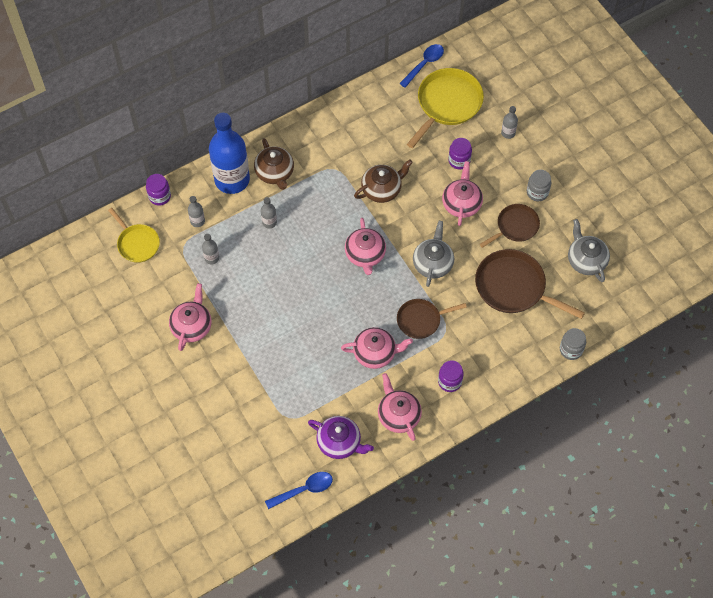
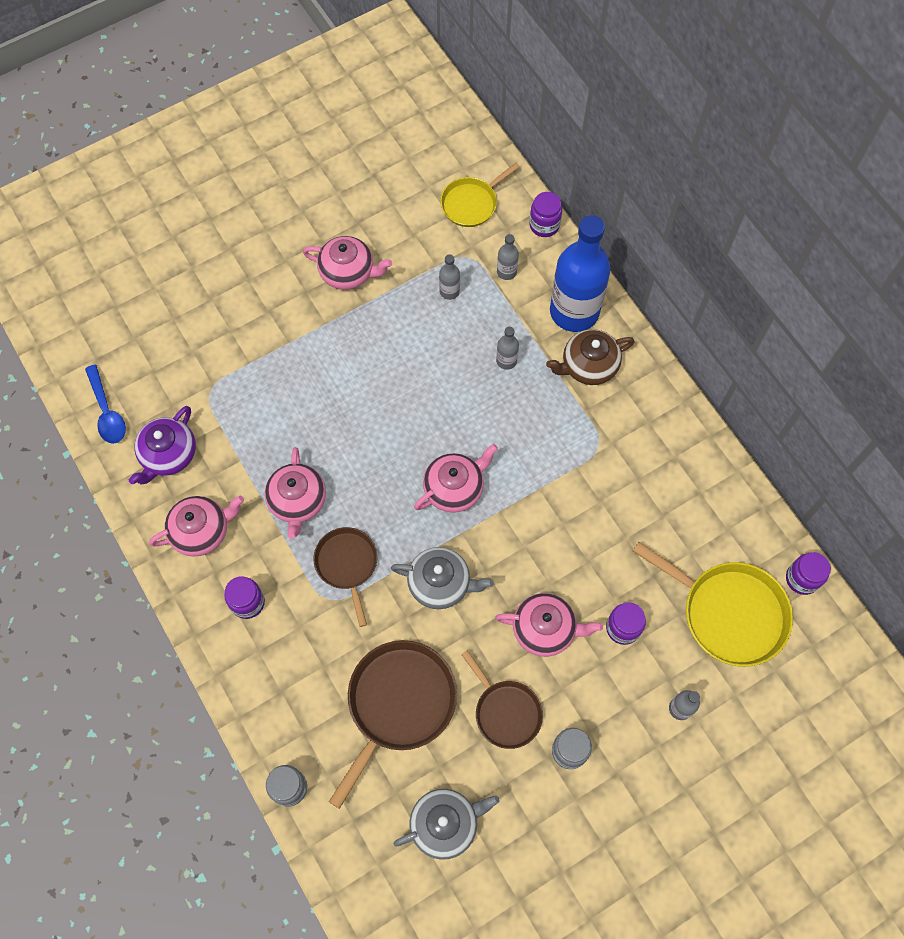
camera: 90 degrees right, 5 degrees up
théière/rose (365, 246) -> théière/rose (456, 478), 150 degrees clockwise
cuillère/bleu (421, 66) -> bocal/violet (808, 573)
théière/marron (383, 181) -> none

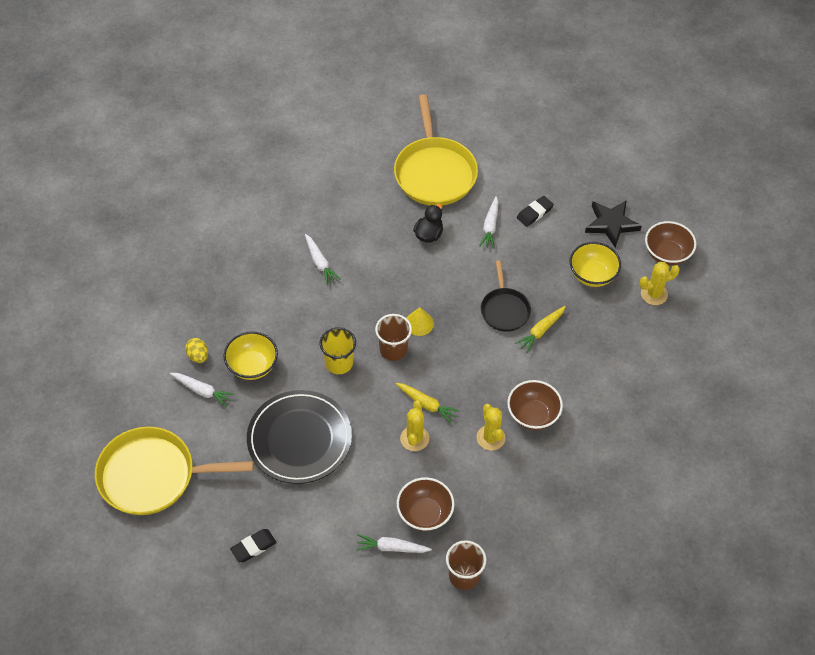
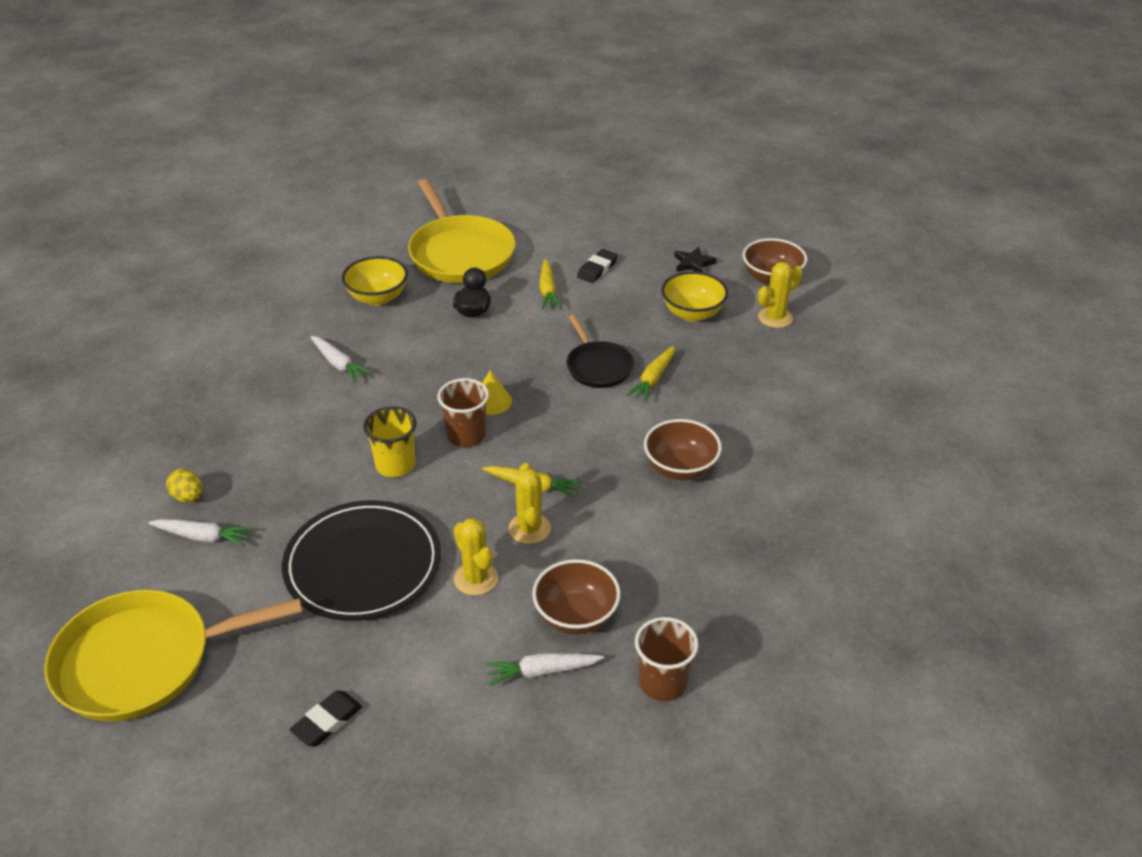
camera: 15 degrees left, 15 degrees down
bol/jaune (250, 355) -> bol/jaune (375, 281), move
cactus/jaune (491, 427) -> cactus/jaune (476, 557), move
carotte/blanc (489, 222) -> carotte/jaune (550, 284)
étoile/noir (613, 224) -> étoile/noir (695, 259), x0.62

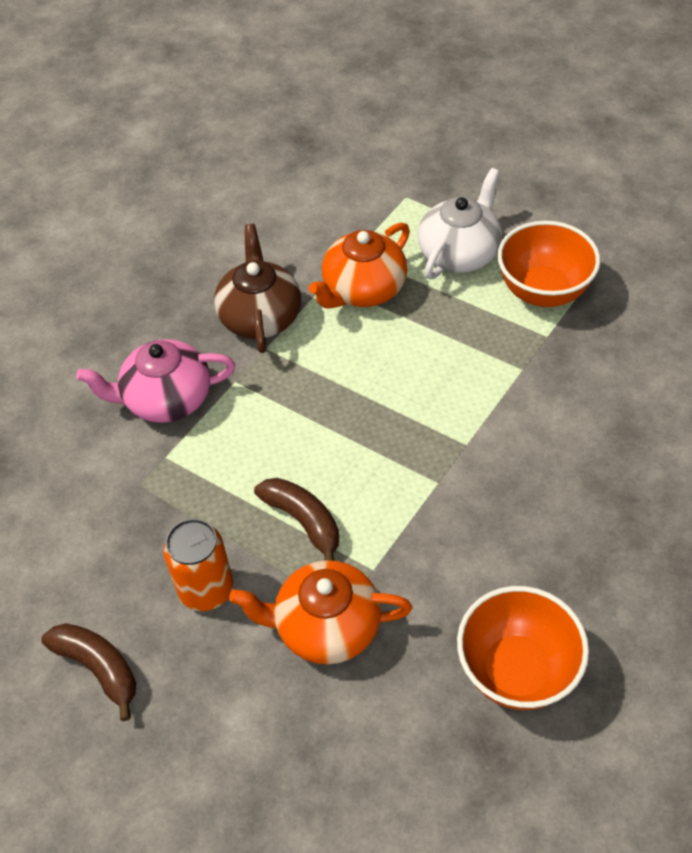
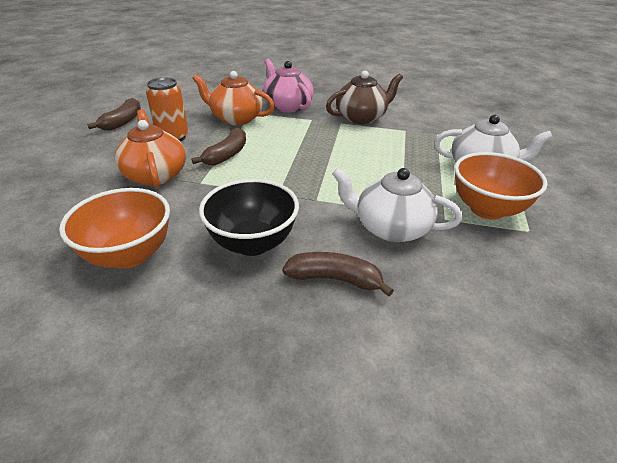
camera: 65 degrees right, 15 degrees down
théière/orange (359, 265) -> théière/orange (233, 98), move
none -> bol/noir (249, 217)
none -> banane/marron (338, 274)
none -> théière/blanc (397, 204)

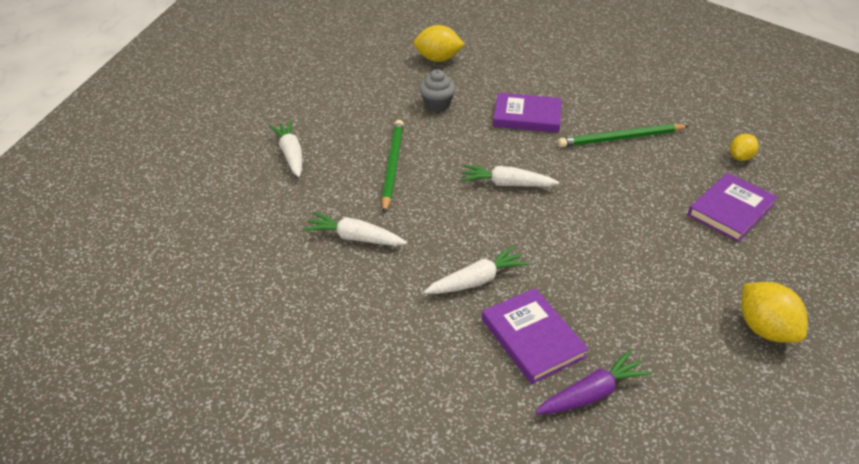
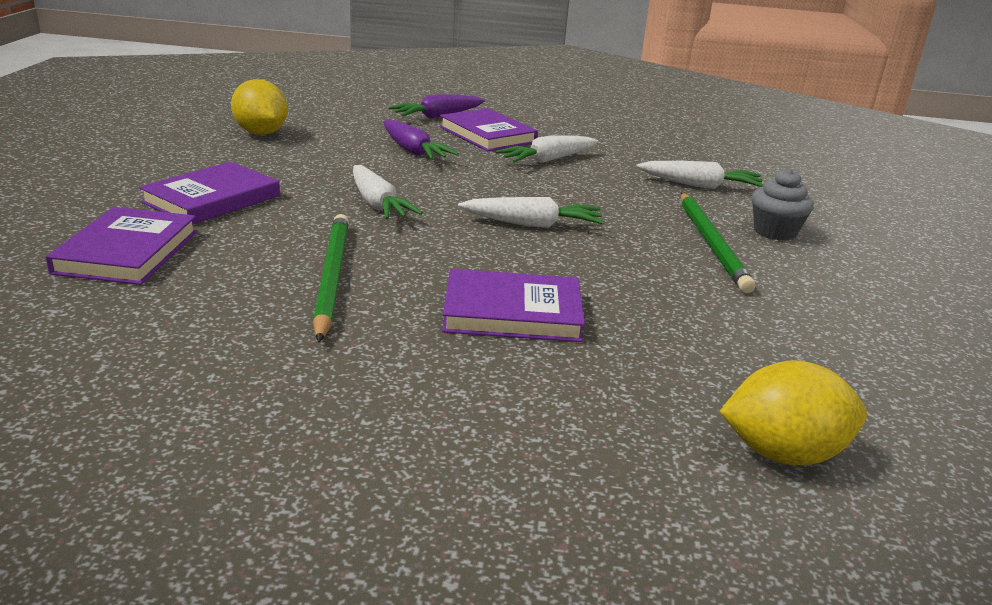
camera: 170 degrees right, 15 degrees down
citron/jaune (744, 147) -> livre/violet (121, 246)
crayon/vert (623, 135) -> crayon/vert (331, 278), 75 degrees counterclockwise
carotte/blanc (286, 149) -> carotte/blanc (388, 192), move
none -> carotte/violet (421, 140)
muffin/gris (437, 90) -> muffin/gris (783, 205), move

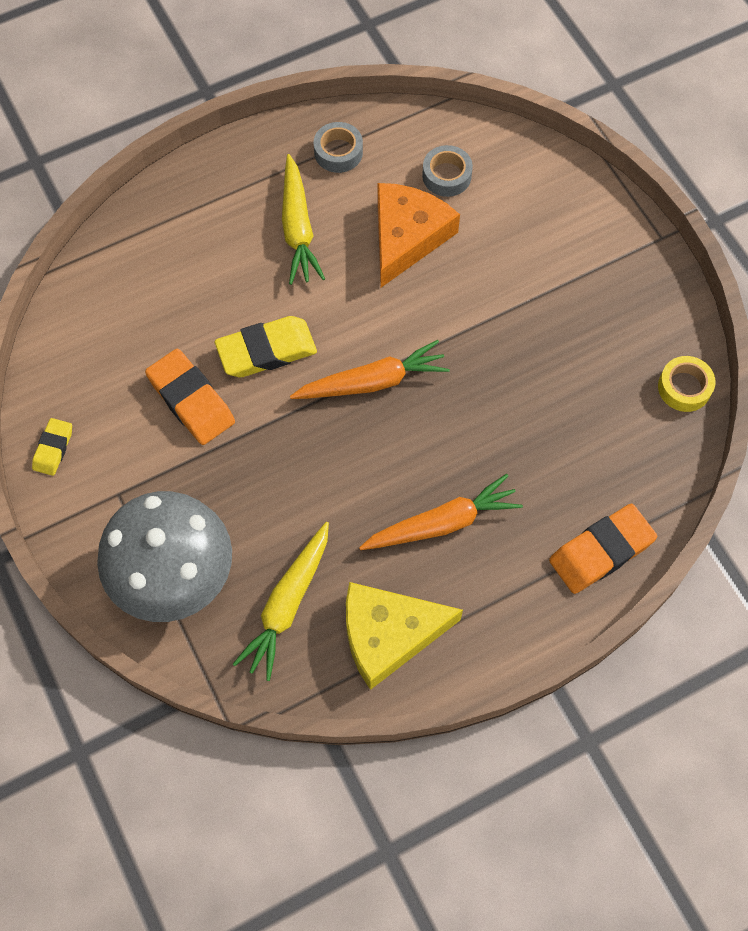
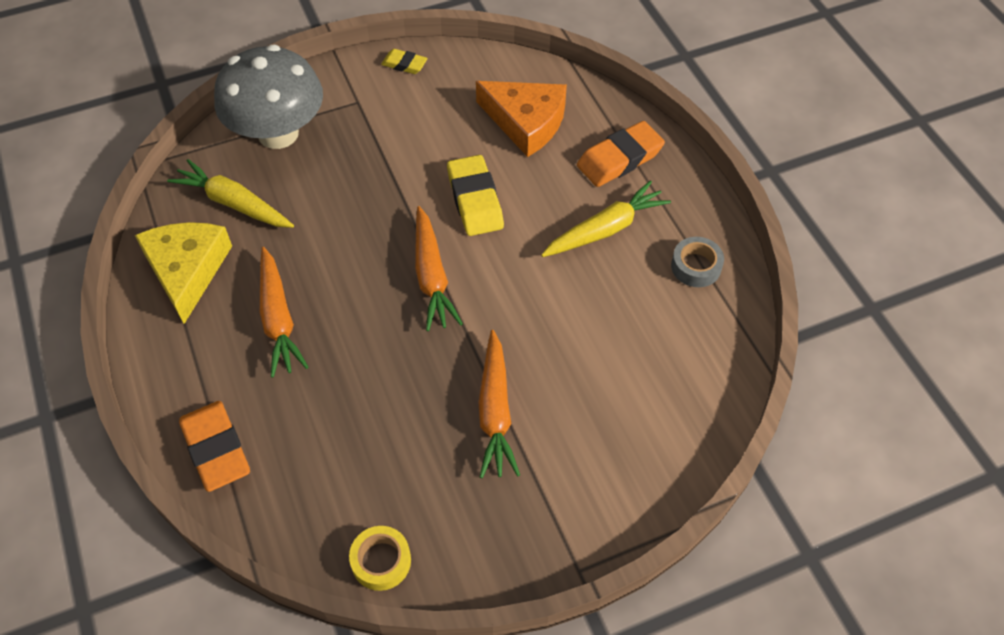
camera: 95 degrees right, 10 degrees down
fromage/orange (418, 235) -> fromage/orange (521, 119), move
none -> carotte/orange (499, 404)
carotte/jaune (303, 219) -> carotte/jaune (606, 218), 150 degrees clockwise
gomme/orange (190, 397) -> gomme/orange (621, 154), move
ruban adhésif/gris (447, 171) -> none

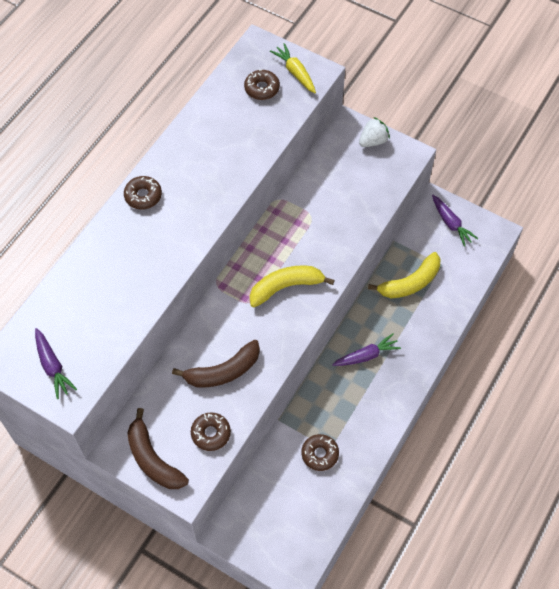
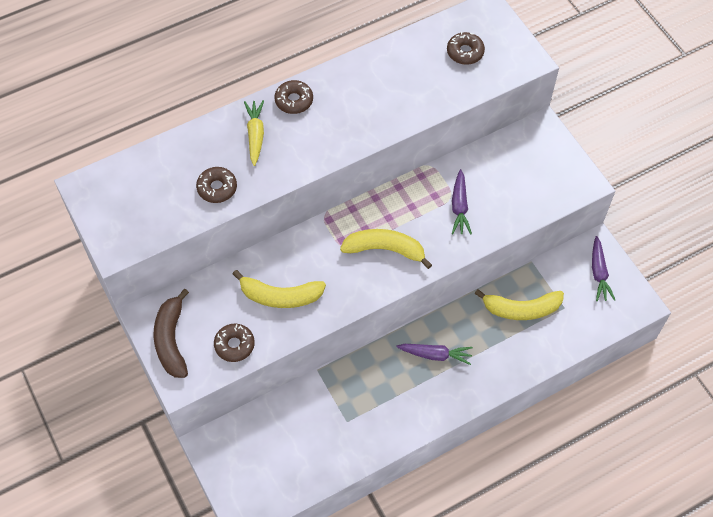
camera: 30 degrees right, 0 degrees up
beignet/marron (320, 452) -> beignet/marron (216, 185), move
banane/marron (216, 363) -> banane/jaune (279, 289)
carotte/jaune (293, 68) -> carotte/jaune (254, 133), move
carotte/violet (56, 363) -> carotte/violet (462, 201), move
fraise/blanc (374, 132) -> none

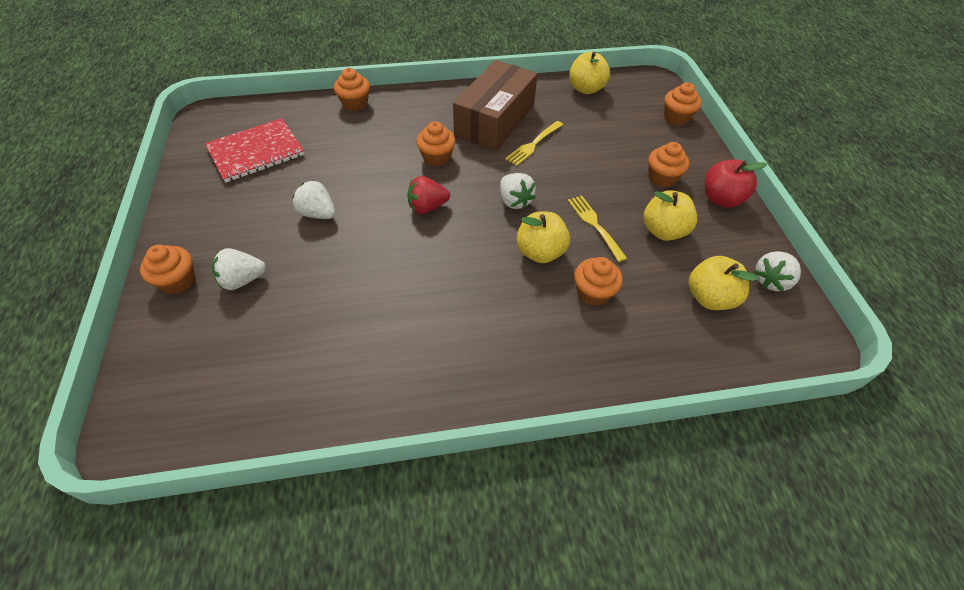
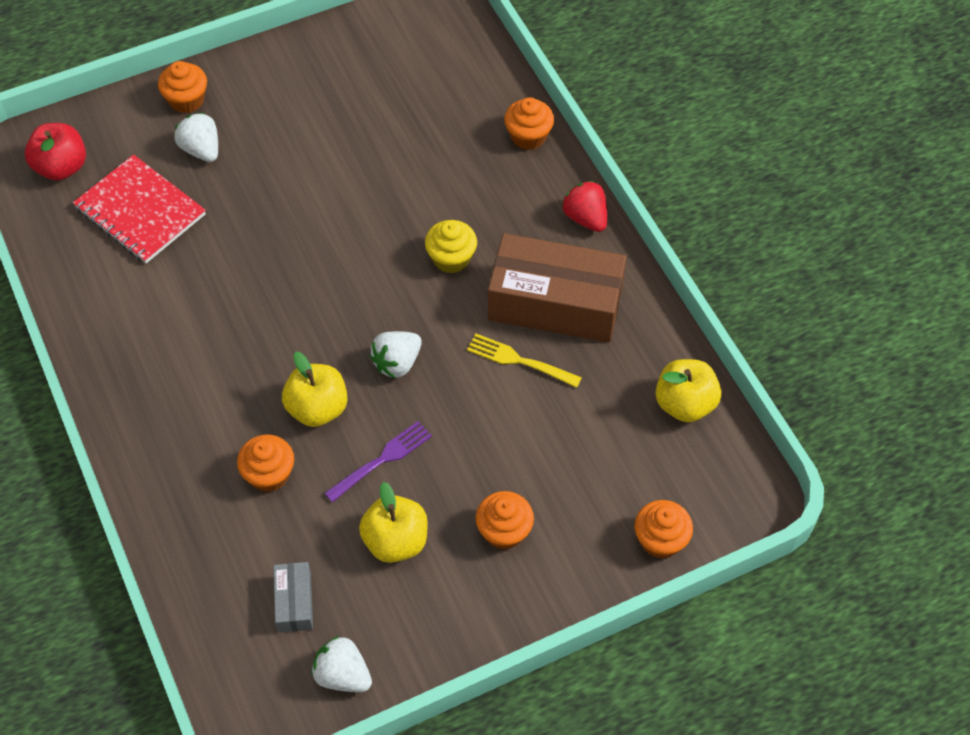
camera: 75 degrees right, 5 degrees up
pomme/rouge (736, 184) -> pomme/rouge (55, 152), move
carnet/rouge (254, 150) -> carnet/rouge (139, 208), move
pomme/jaune (723, 283) -> boîte/gris (293, 597)
fourchette/jaune (597, 228) -> fourchette/violet (378, 462)
muffin/orange (436, 143) -> muffin/jaune (451, 246)
fraise/rouge (428, 195) -> fraise/rouge (584, 206), move
fraise/blanc (314, 199) -> none

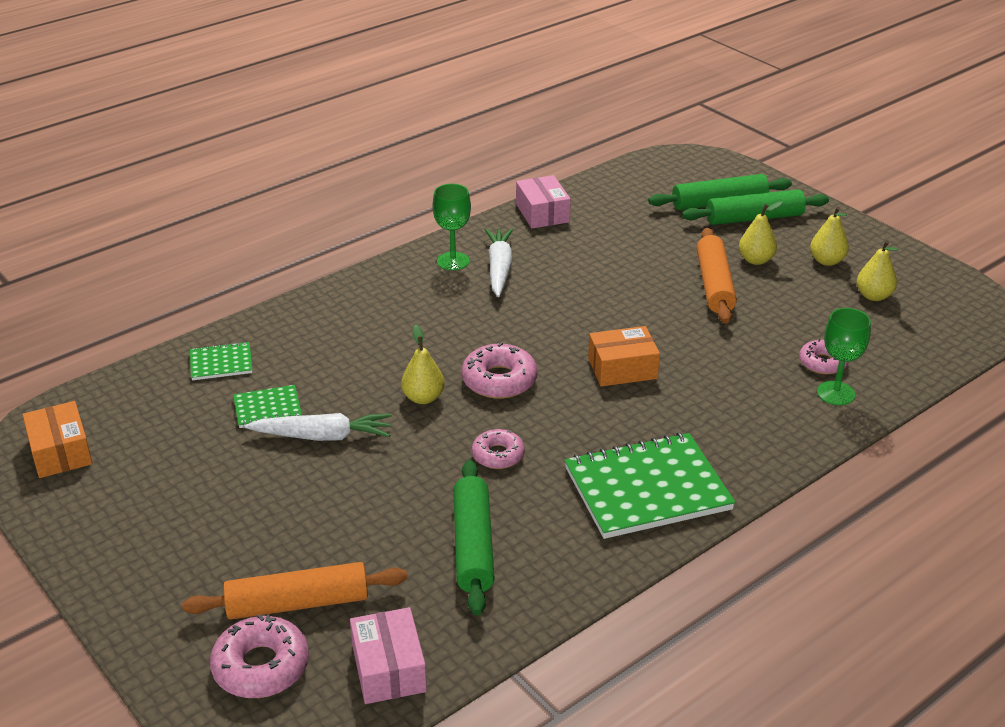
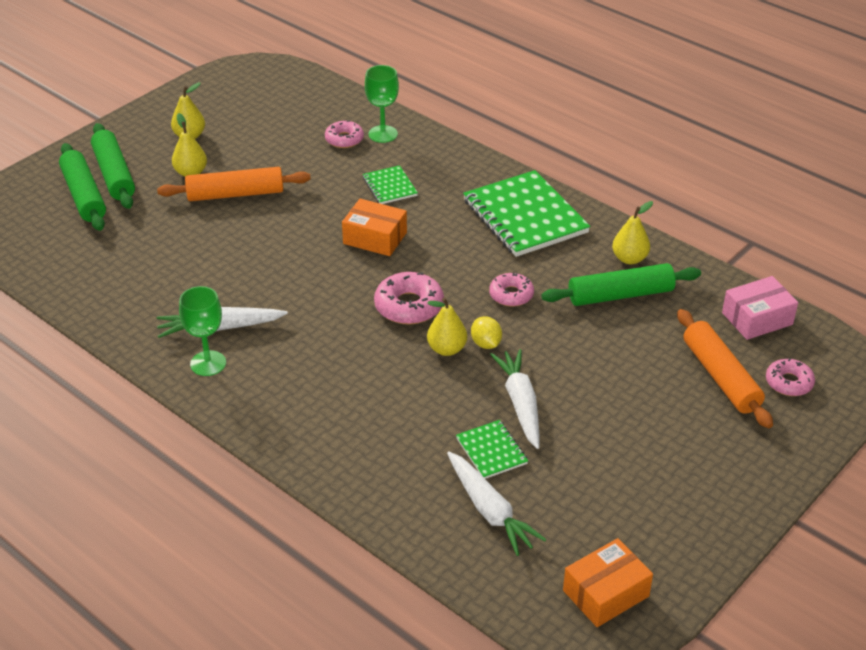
camera: 100 degrees left, 5 degrees up
boîte/orange (624, 356) -> boîte/orange (374, 227), 45 degrees counterclockwise
carnet/vert (221, 361) -> carnet/vert (390, 184), move
none -> carotte/blanc (496, 503)
none -> citron/jaune (486, 332)
poire/jaune (878, 270) -> poire/jaune (632, 232), move
beignet/rose (259, 656) -> beignet/rose (790, 377), x0.65
boîte/rose (543, 202) -> none

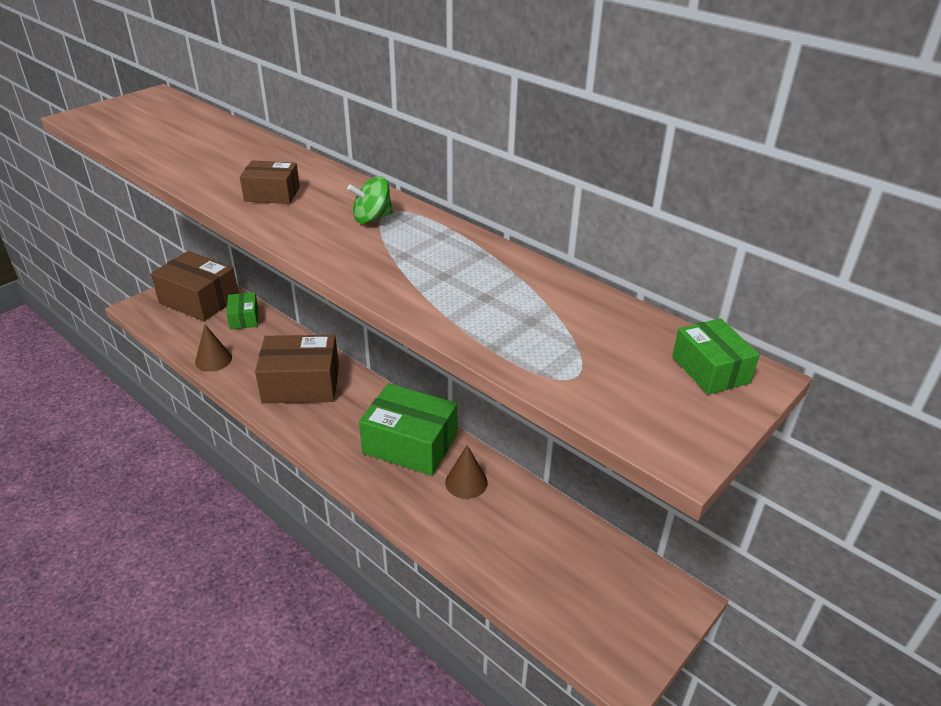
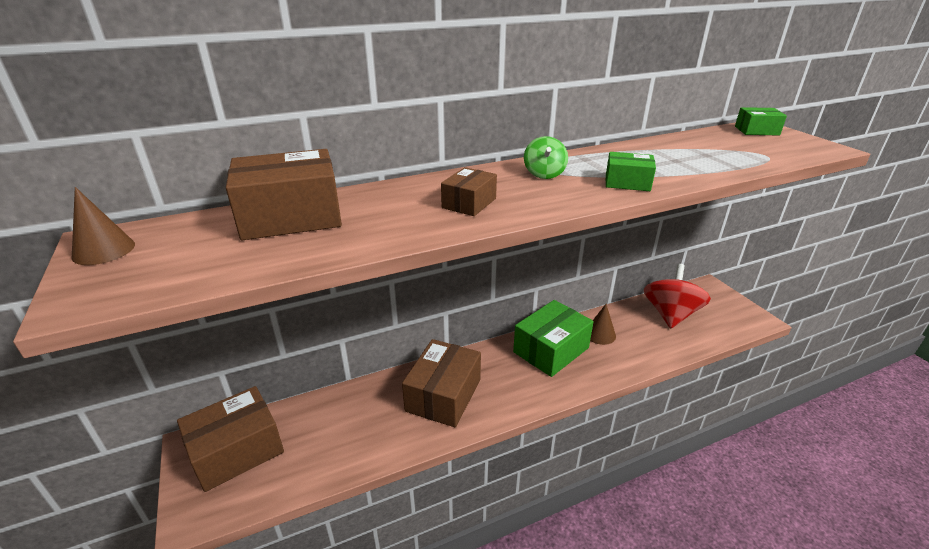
camera: 65 degrees left, 5 degrees down
cône/marron (213, 348) -> cône/marron (103, 226), move
none -> boîte/marron (284, 194)
boîte/vert (242, 310) -> boîte/vert (630, 171), move
none -> toupie/rouge (677, 296)

